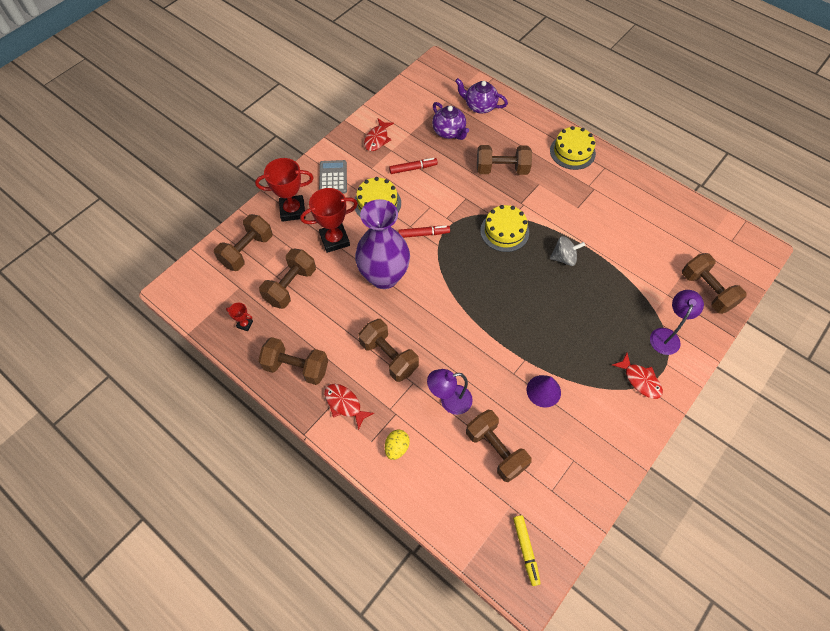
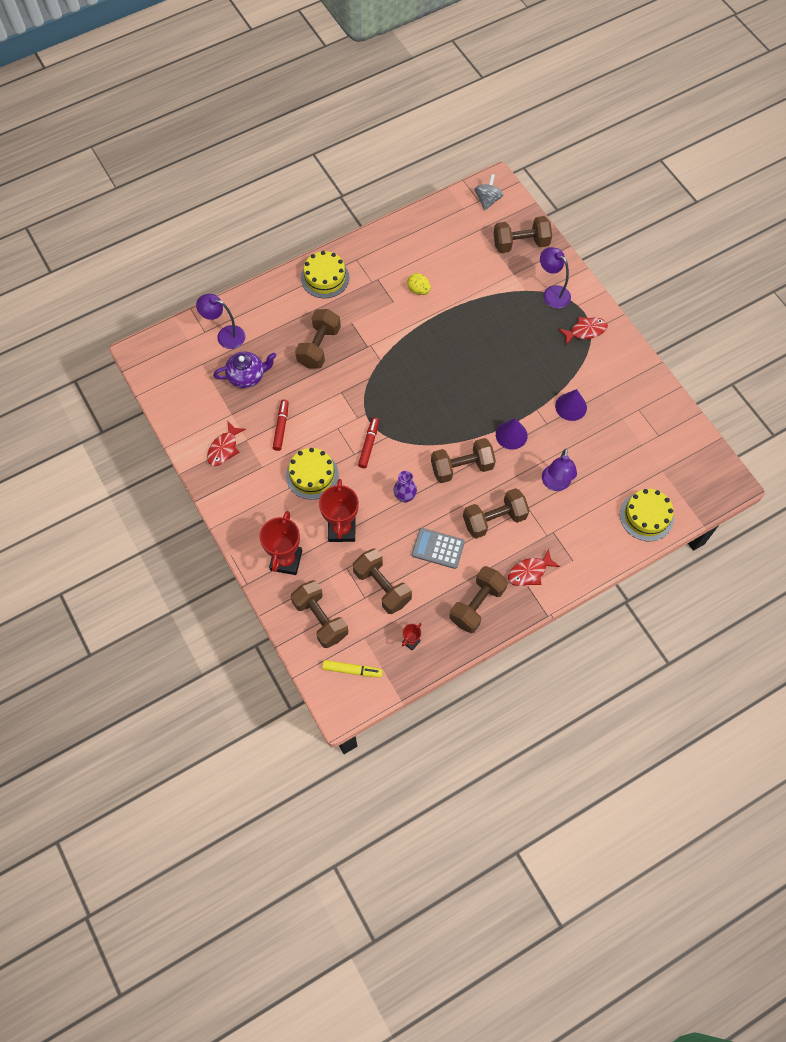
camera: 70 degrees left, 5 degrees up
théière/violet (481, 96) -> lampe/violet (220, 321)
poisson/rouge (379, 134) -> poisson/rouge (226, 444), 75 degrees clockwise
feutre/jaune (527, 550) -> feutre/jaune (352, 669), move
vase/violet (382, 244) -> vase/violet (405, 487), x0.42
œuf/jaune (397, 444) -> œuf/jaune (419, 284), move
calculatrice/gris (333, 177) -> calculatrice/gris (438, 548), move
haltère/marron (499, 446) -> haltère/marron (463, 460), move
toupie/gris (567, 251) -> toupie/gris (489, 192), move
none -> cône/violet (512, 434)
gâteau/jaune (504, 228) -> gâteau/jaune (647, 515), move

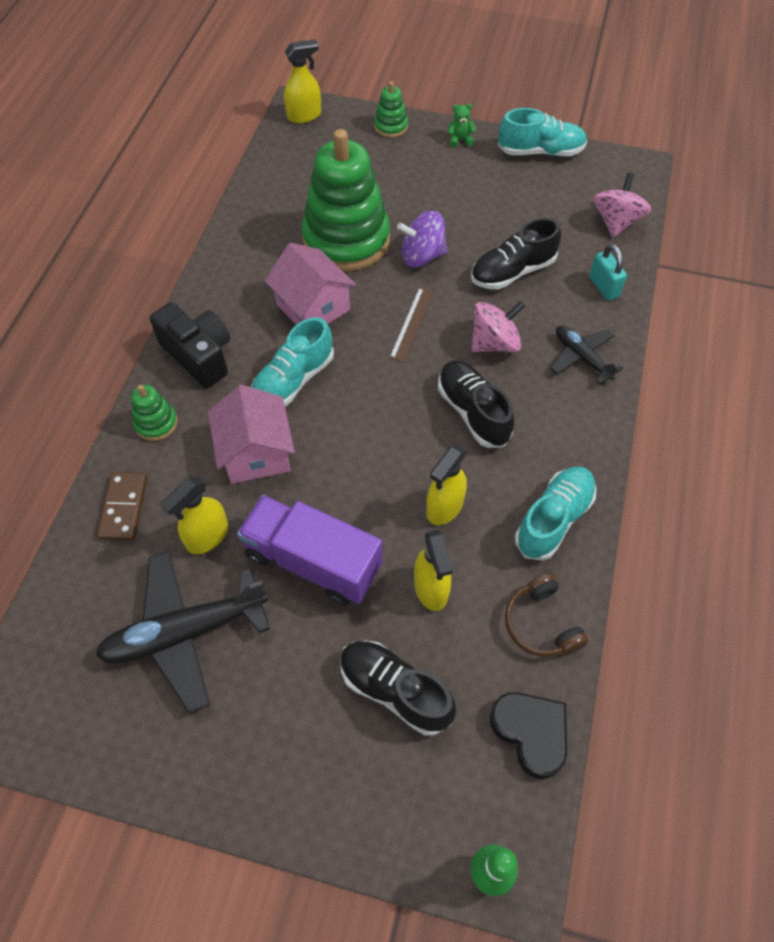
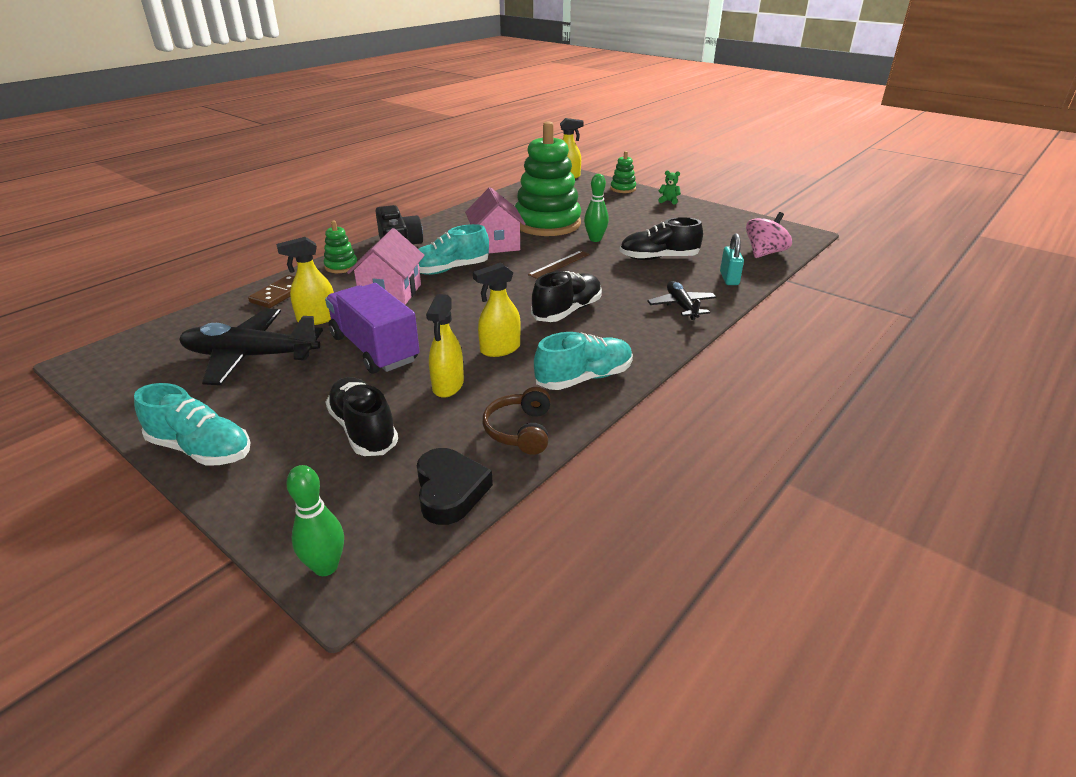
camera: 25 degrees right, 25 degrees down
chaussure/turquoise (542, 132) -> chaussure/turquoise (192, 424), move
chaussure/noir (476, 404) -> chaussure/noir (566, 296), 45 degrees clockwise
toupie/violet (422, 239) -> quille/vert (596, 208)
toupie/rose (498, 326) -> none

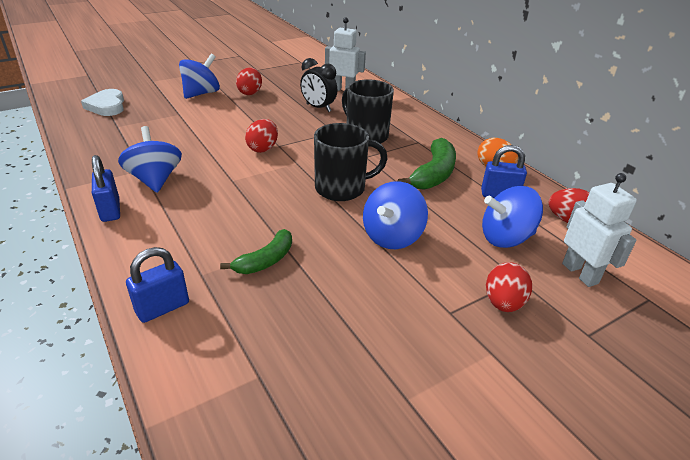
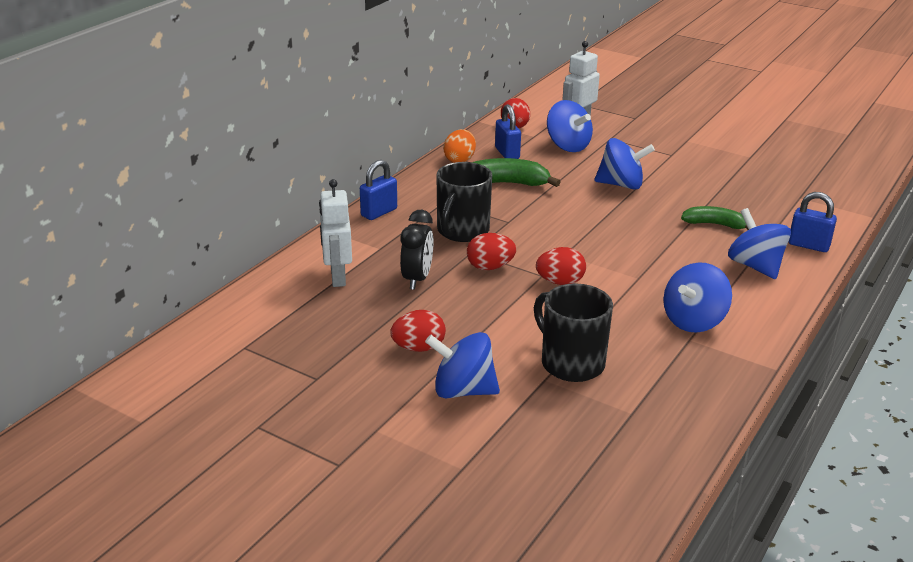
camera: 115 degrees left, 5 degrees down
cadenas/bleu (106, 188) -> cadenas/bleu (378, 190), move
œuf/rouge (509, 287) -> œuf/rouge (491, 251), move
tasse/noir (351, 162) -> tasse/noir (573, 332), move
none -> toupie/bleu (759, 243)
cœur/blanc (102, 102) -> none

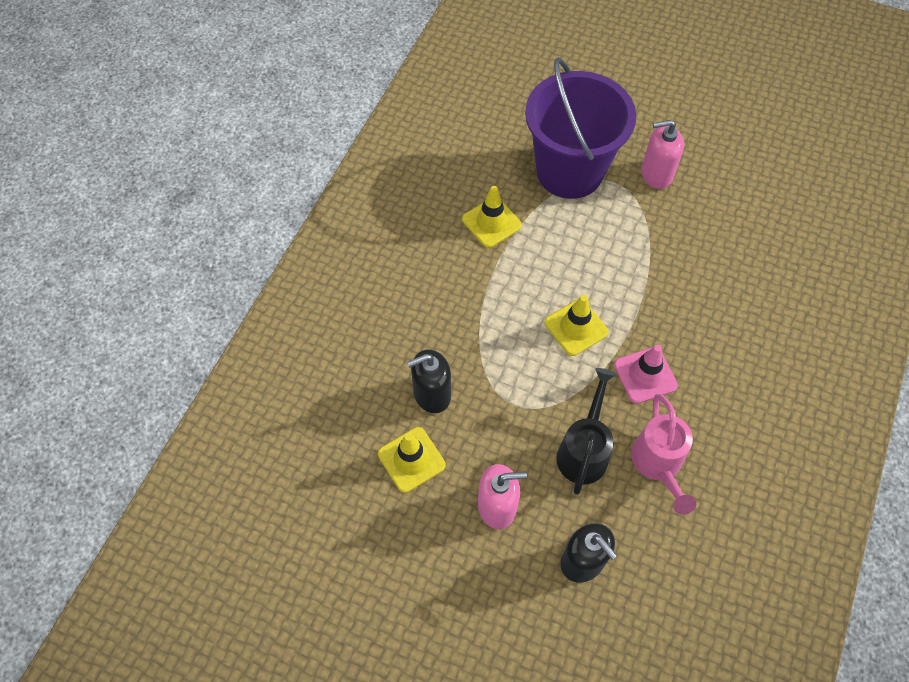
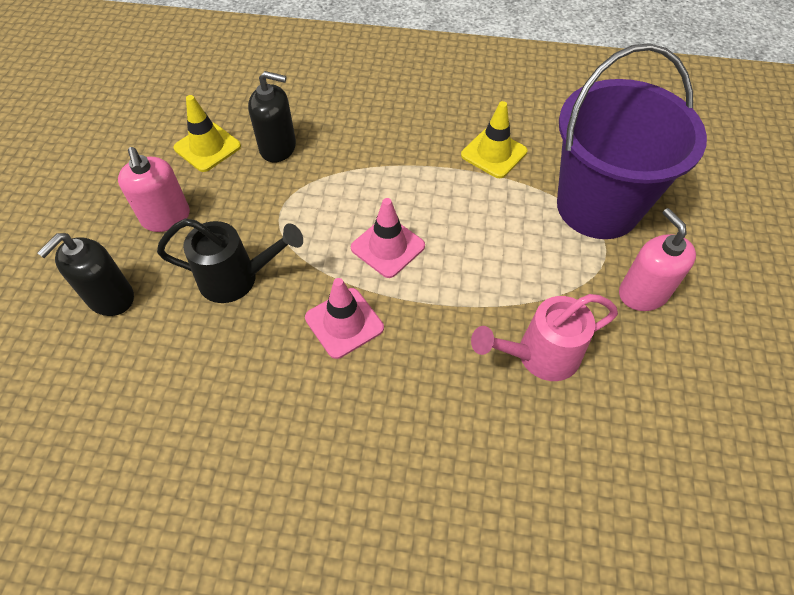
camera: 75 degrees right, 5 degrees down
distributeur de savon/noir (429, 381) -> distributeur de savon/noir (272, 116), 135 degrees clockwise
cône de chantier/jaune (577, 325) -> cône de chantier/rose (388, 238)
arrosoir/rose (663, 454) -> arrosoir/rose (544, 337), move

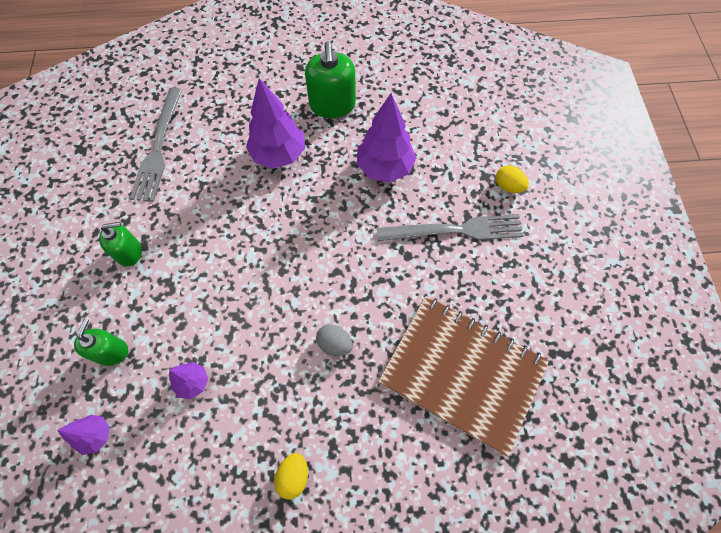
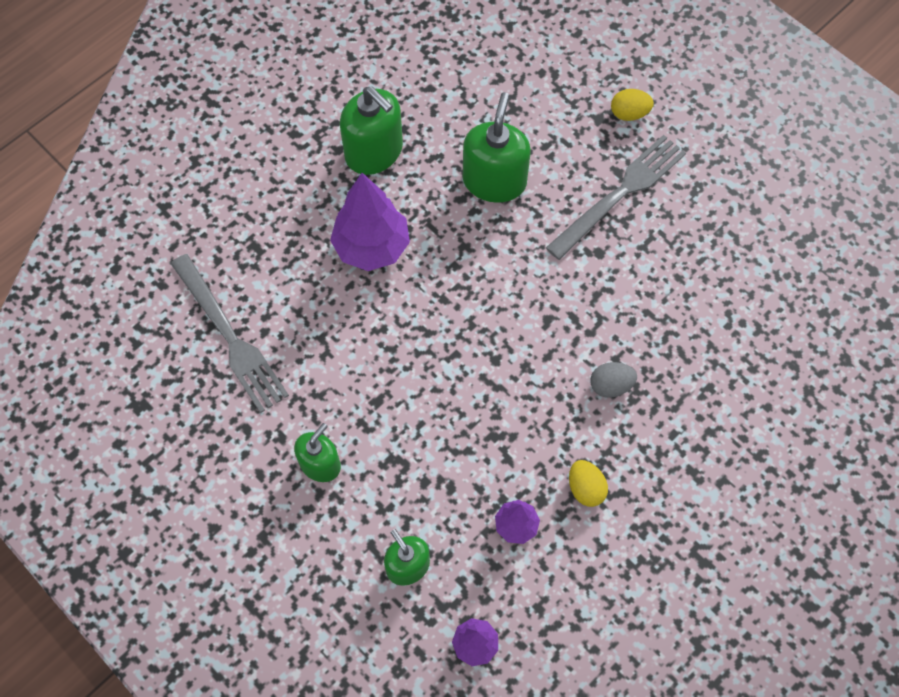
camera: 40 degrees left, 0 degrees up
arbre/violet (386, 137) -> distributeur de savon/vert (497, 147)
œuf/jaune (291, 476) -> œuf/jaune (588, 483), move
carnet/marron (463, 376) -> none

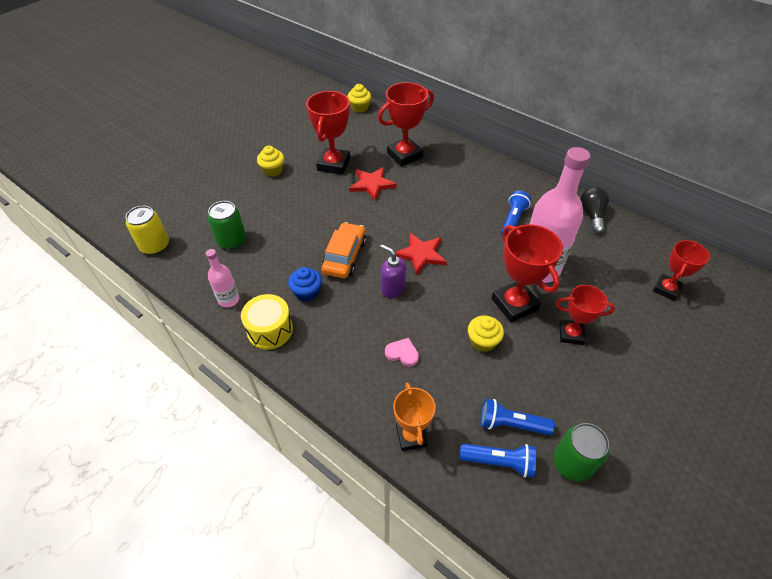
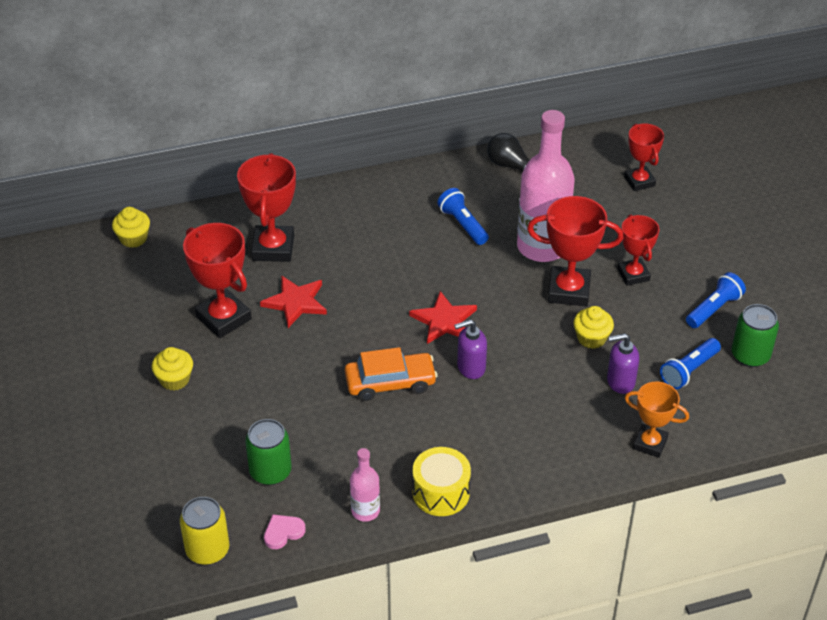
camera: 55 degrees left, 5 degrees down
cœur/rose (402, 352) -> cœur/rose (285, 531), move
voiture/orange (343, 250) -> voiture/orange (391, 374), 120 degrees clockwise
none -> distributeur de savon/violet (623, 363)
trophée/rouge (585, 315) -> trophée/rouge (638, 250), 60 degrees counterclockwise
lampe de poche/bleu (498, 460) -> lampe de poche/bleu (716, 300), move
muffin/bleu (305, 284) -> none

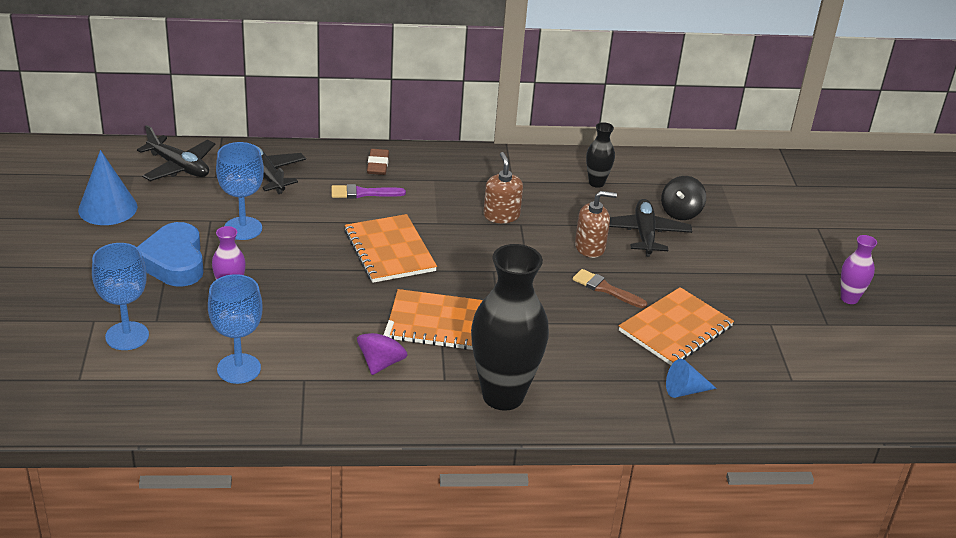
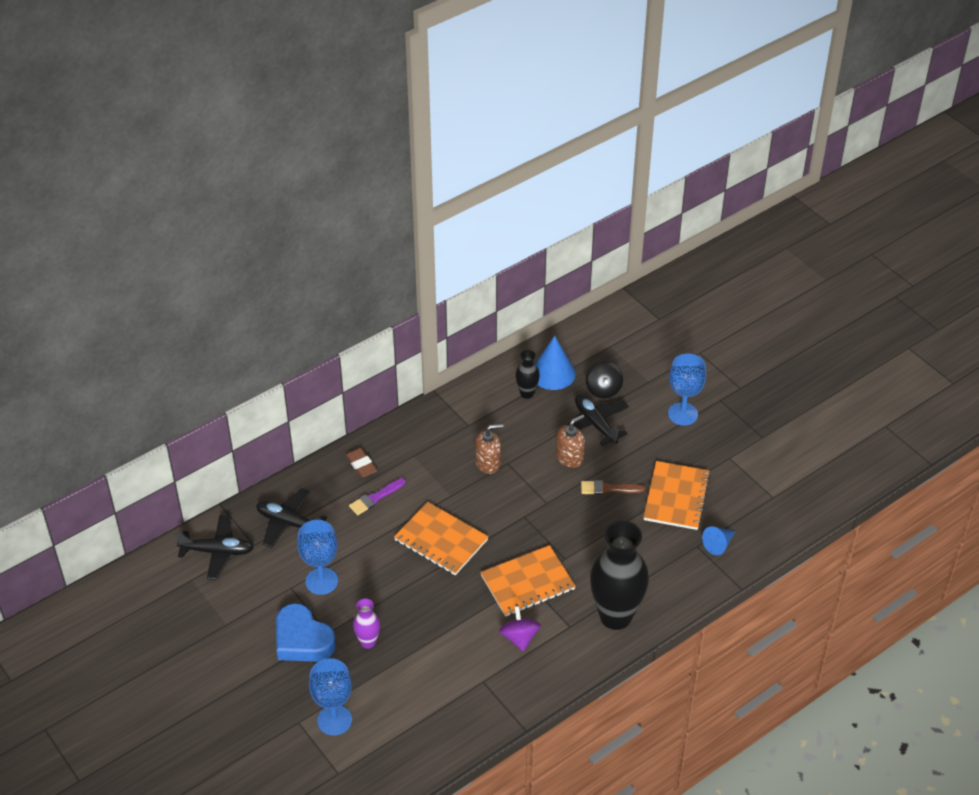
camera: 30 degrees left, 10 degrees up
distributeur de savon/marron (503, 187) -> distributeur de savon/marron (489, 449), 120 degrees clockwise
cône/bleu (108, 187) -> cône/bleu (555, 362), move
verre à pied/bleu (235, 329) -> verre à pied/bleu (687, 390), move
vase/violet (859, 269) -> none

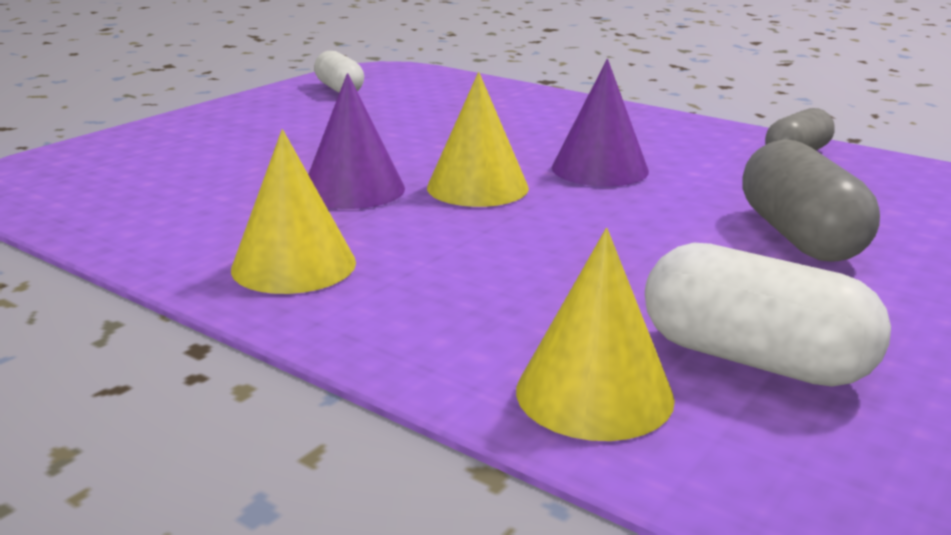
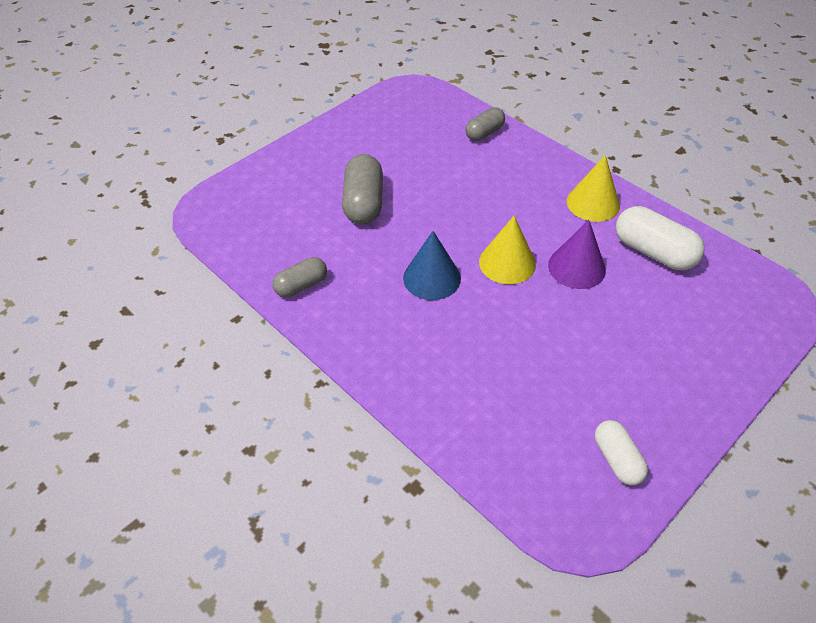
camera: 170 degrees left, 25 degrees up
cône/violet (600, 123) -> cône/bleu (432, 265)
cône/jaune (595, 334) -> gélule/gris (485, 124)
gélule/blanc (768, 315) -> gélule/blanc (660, 238), move

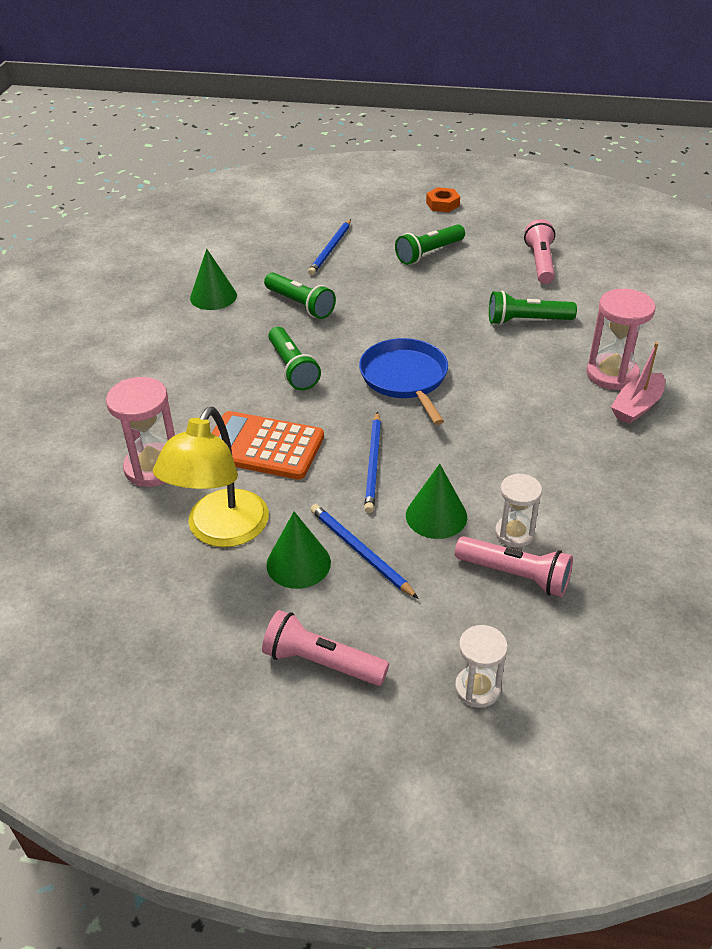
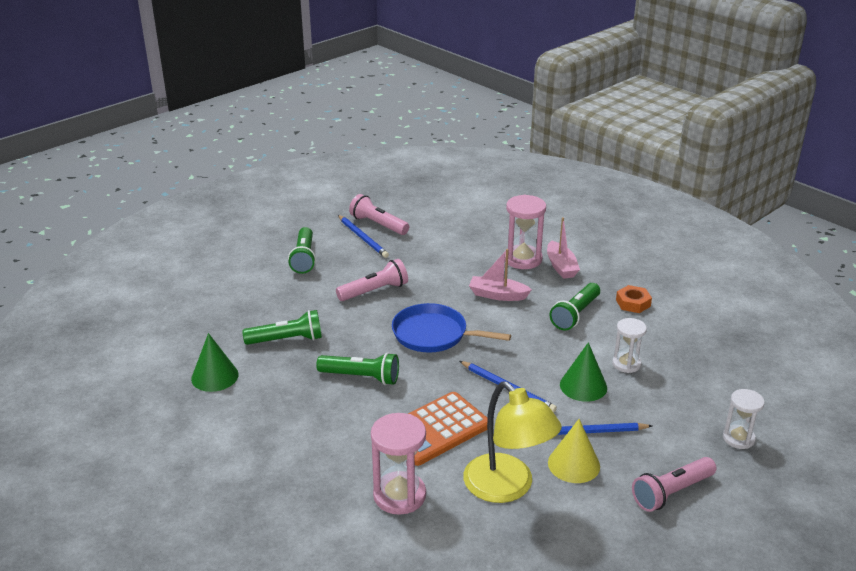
camera: 55 degrees left, 10 degrees down
lampe de poche/rose (514, 566) -> lampe de poche/rose (372, 280), move
crayon/bleu (329, 247) -> crayon/bleu (363, 236), move
none -> bateau/rose (500, 275)
cône/vert (298, 550) -> cône/jaune (574, 451)
lampe de poche/vert (533, 308) -> lampe de poche/vert (575, 306), move
écrou/orange (443, 199) -> écrou/orange (634, 299), move

